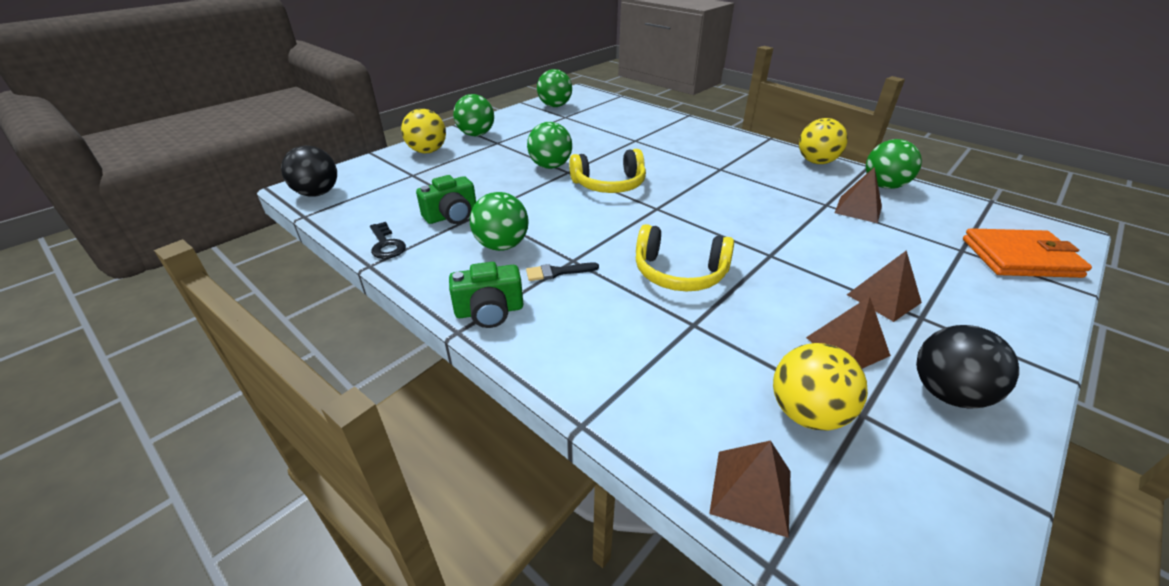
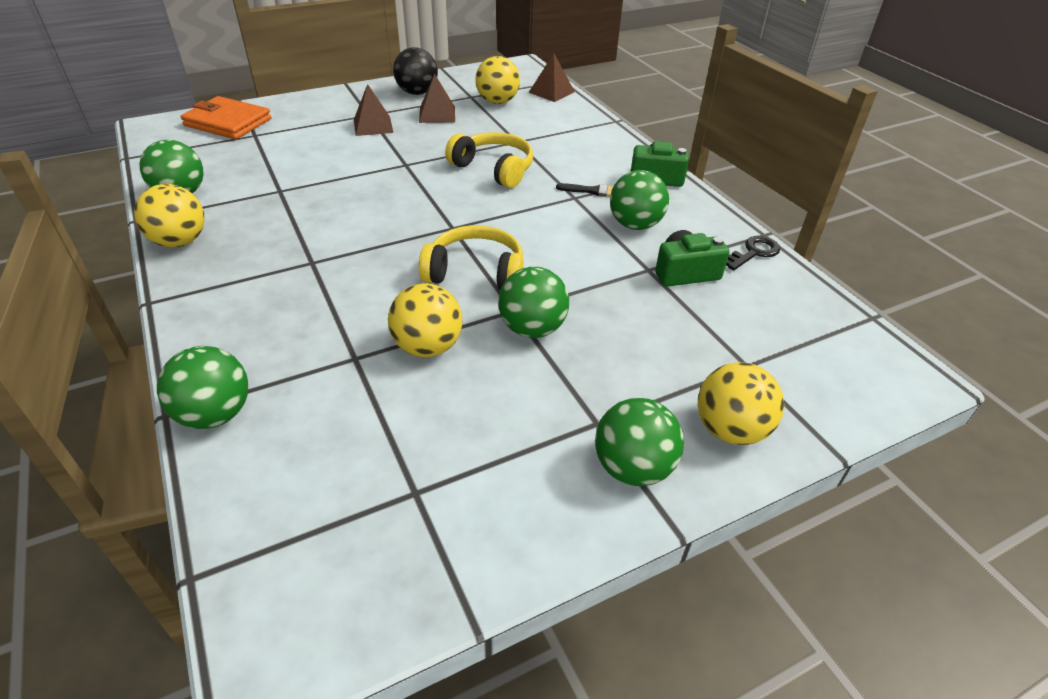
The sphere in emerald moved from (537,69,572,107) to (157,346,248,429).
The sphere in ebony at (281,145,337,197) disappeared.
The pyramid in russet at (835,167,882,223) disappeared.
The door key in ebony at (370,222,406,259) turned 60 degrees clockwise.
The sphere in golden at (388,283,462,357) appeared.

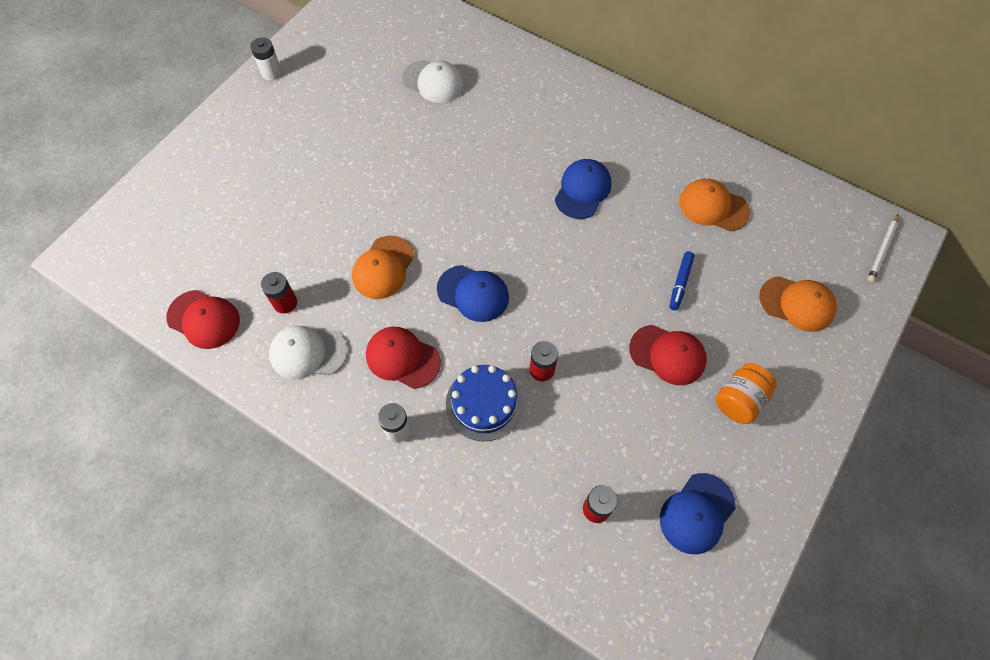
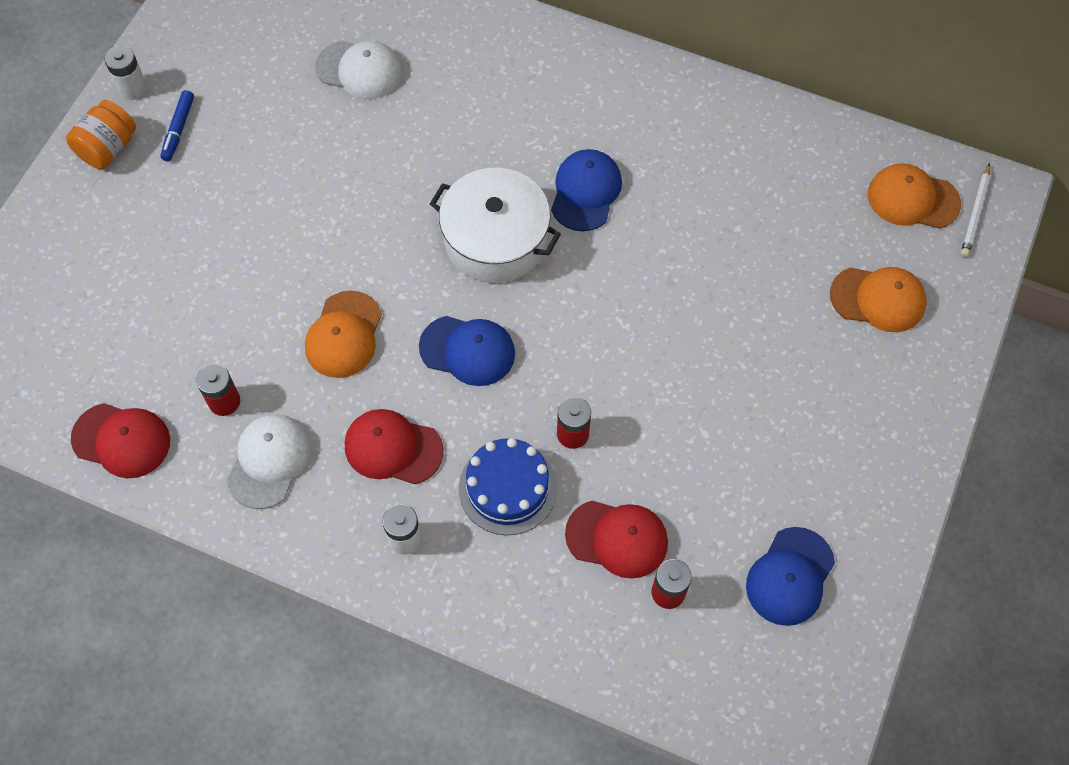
The baseball cap in orange-coloured moved from (679,179,750,231) to (868,163,961,229).
The felt pen in blue moved from (669,251,695,310) to (160,90,194,162).
The baseball cap in snow-white at (269,325,348,380) turned 120 degrees clockwise.
The baseball cap in red moved from (629,325,707,385) to (565,501,668,579).
The jar in orange-coloured moved from (716,363,777,424) to (66,100,136,169).
The stockpot in snow-white at (430,168,561,283) appeared.

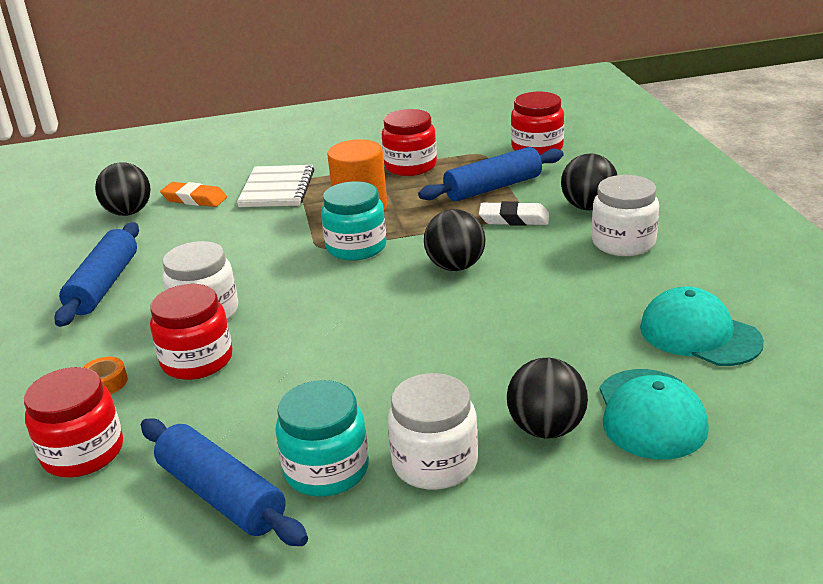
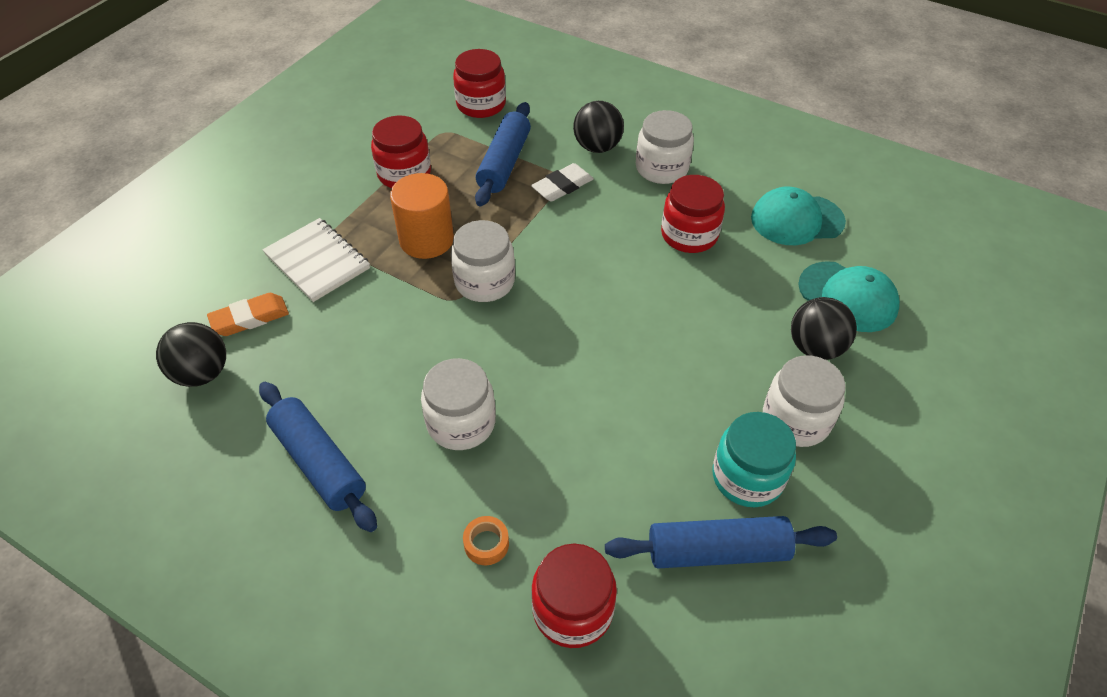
The jar in aqua at (321,181,387,261) became the jar in snow-white at (451,220,515,302).
The sphere in ebony at (424,209,486,271) disappeared.
The jar in red moved from (150,284,232,380) to (661,175,725,253).

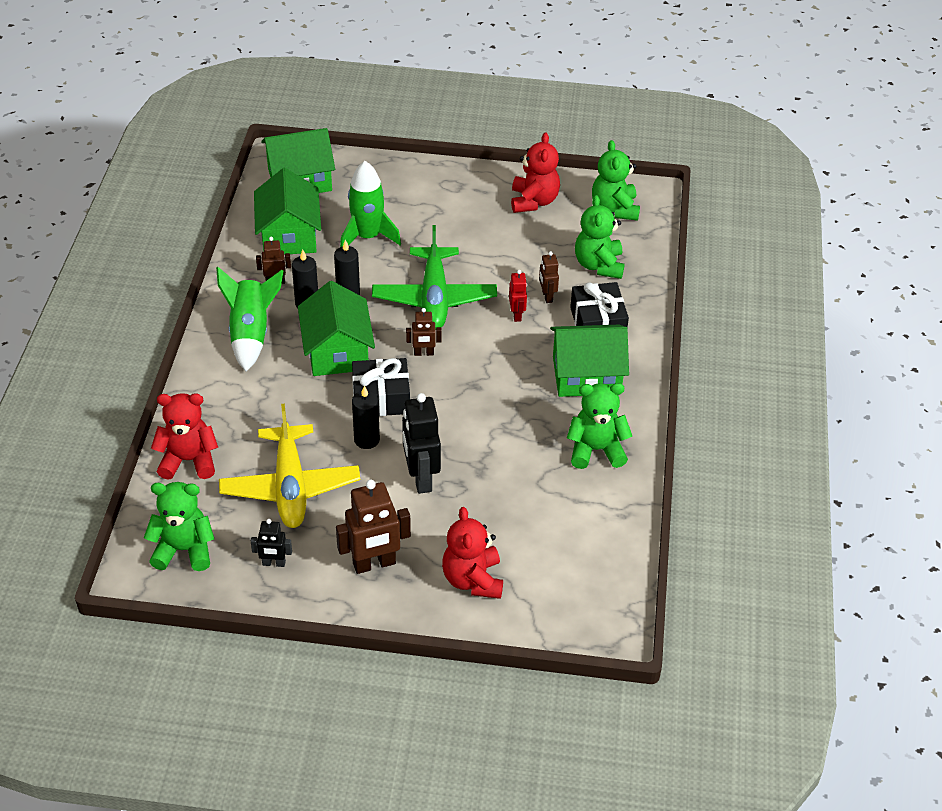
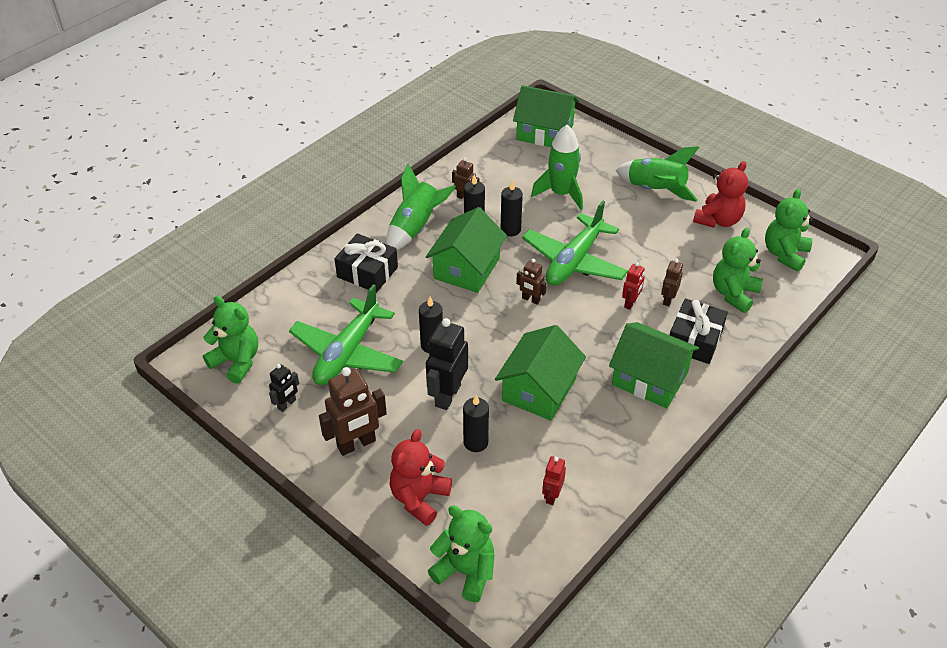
The house in emerald moved from (254,168,321,255) to (495,325,586,421).
The present in ebony moved from (352,358,410,416) to (334,233,398,293).
The stuffed bear in emerald moved from (567,383,632,469) to (428,506,495,602).
The stuffed bear in red at (151,393,218,480) disappeared.
The plane in golden at (219,404,360,528) became the plane in emerald at (289,284,403,385).
The robot in russet at (336,480,411,574) turned 45 degrees counterclockwise.
The robot in ebony at (251,519,292,567) turned 90 degrees counterclockwise.
The spaceship in emerald at (615,146,699,202) appeared.
The wax candle in ebony at (463,395,489,452) appeared.
The robot in red at (542,456,566,505) appeared.

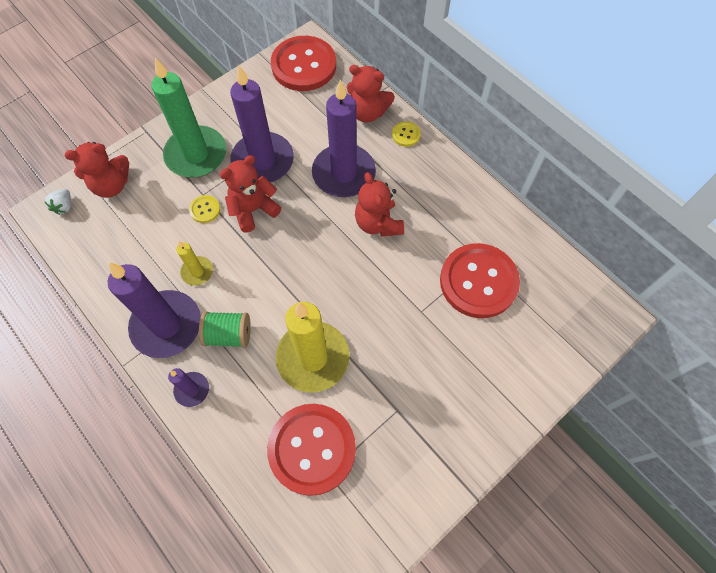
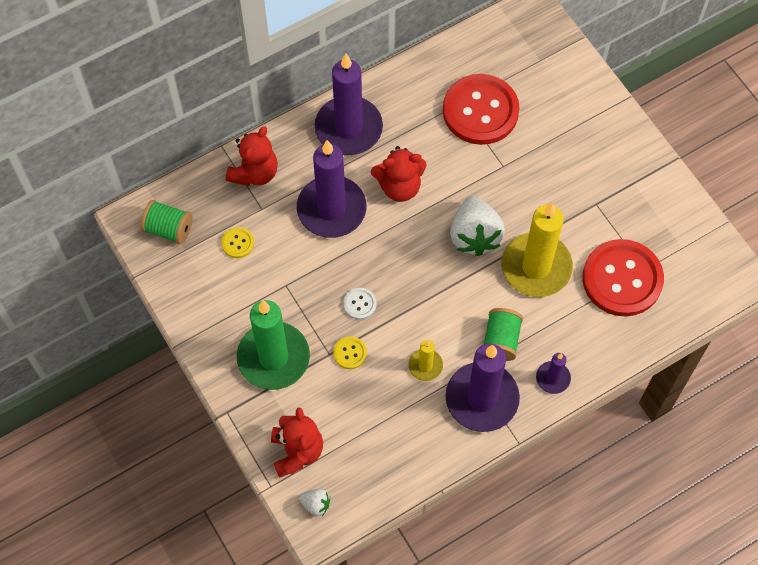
The shirt button in red at (271,36,336,91) was replaced by the bobbin in emerald at (141,200,193,244).
The wax candle in violet moved from (230,65,294,183) to (315,54,383,155).
The shirt button in golden moved from (392,121,421,147) to (221,227,254,258).
The stuffed bear in red at (220,155,281,232) was replaced by the shirt button in snow-white at (343,288,377,320).
The strawberry in snow-white at (450,196,505,256) appeared.

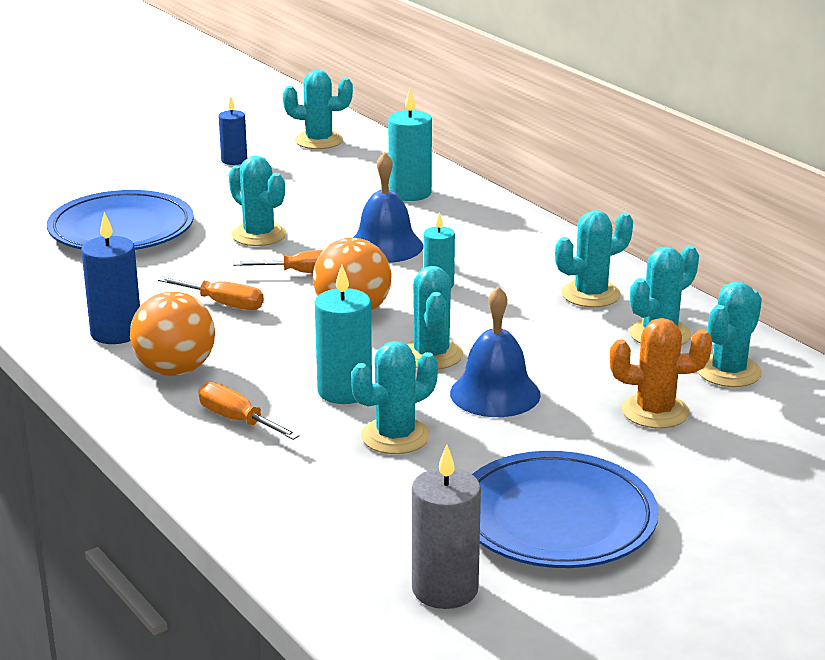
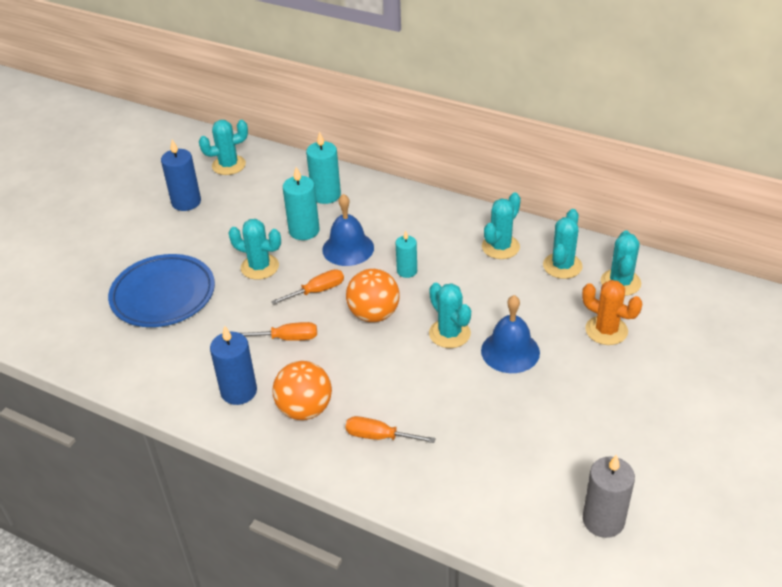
The wax candle in blue at (219,97,247,165) changed to 1.57 times the size.
The wax candle in aqua moved from (315,265,372,404) to (283,167,320,240).
The cactus in orange-coloured at (610,318,712,429) turned 60 degrees clockwise.
The cactus in aqua at (351,341,438,454) disappeared.
The plate in blue at (472,451,659,568) disappeared.

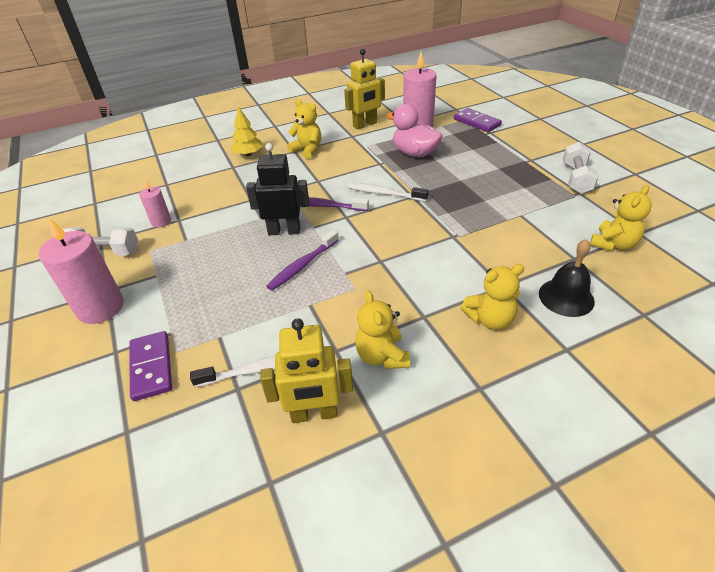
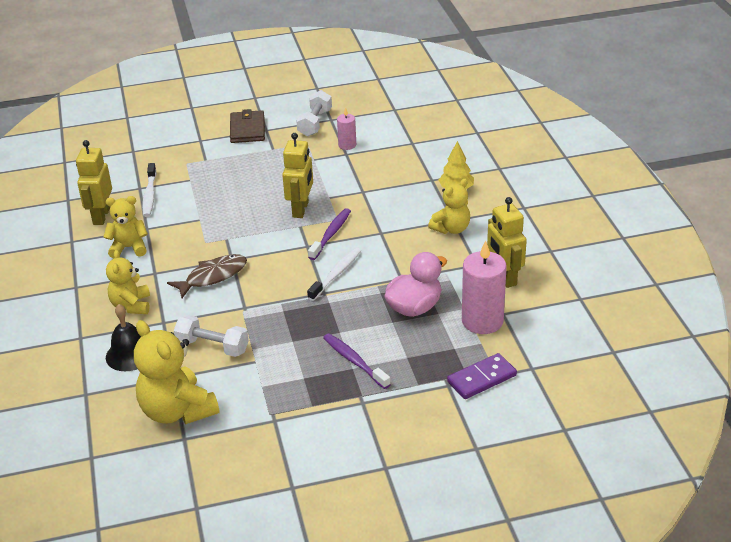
The free weight in snow-white moved from (563,142,599,194) to (174,315,249,357).
The robot in ebony at (246,143,309,235) became the robot in golden at (282,133,313,218).
The stuffed bear in golden at (590,185,652,251) changed to 1.62 times the size.
The wax candle in rosy at (38,218,124,324) was replaced by the billfold in russet at (230,109,265,143).
The tooth brush in violet moved from (266,230,339,291) to (323,333,391,389).
The domino in violet at (129,331,172,401) disappeared.
The fish figure in russet at (167,254,247,298) appeared.

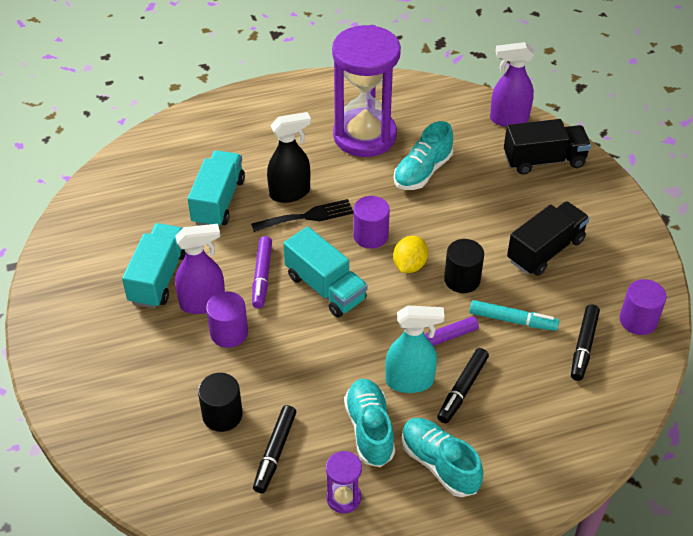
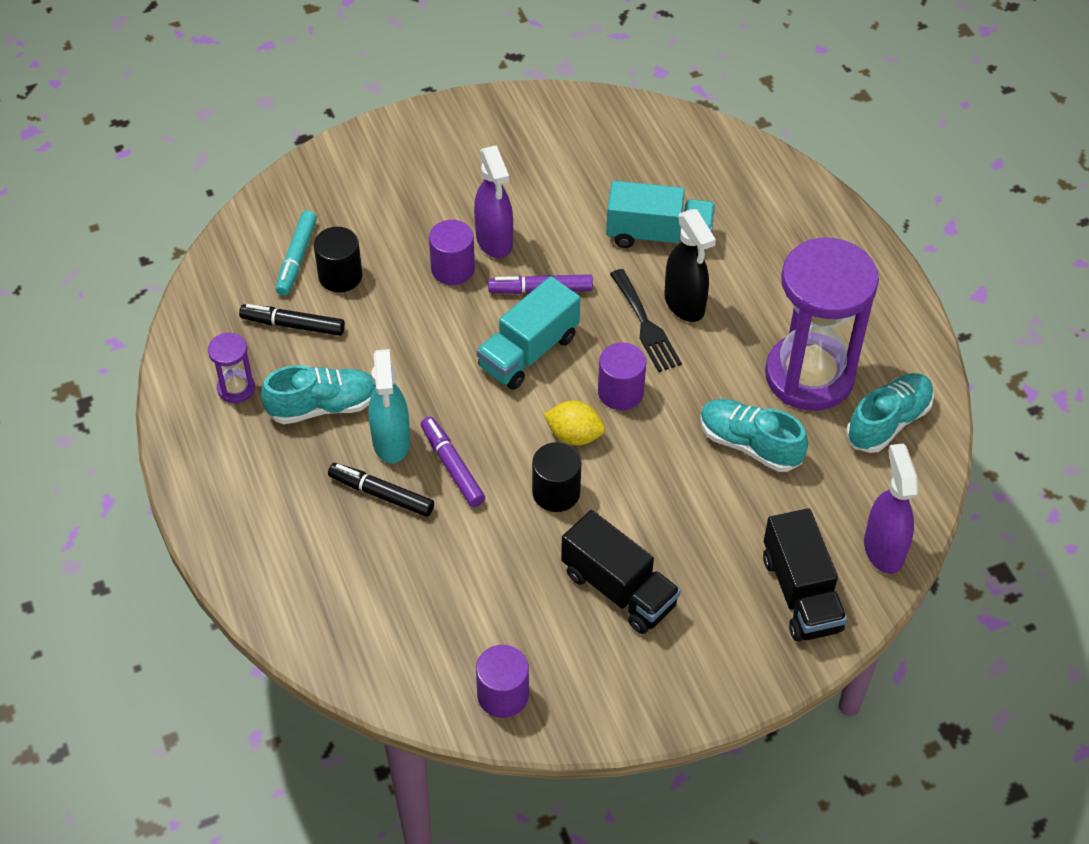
The lorry in aqua at (122,223,186,308) disappeared.
The felt pen in aqua moved from (469,300,559,331) to (275,211,317,296).
The felt pen in ebony at (571,304,600,381) disappeared.
The sneaker in aqua moved from (401,418,483,497) to (846,373,934,453).

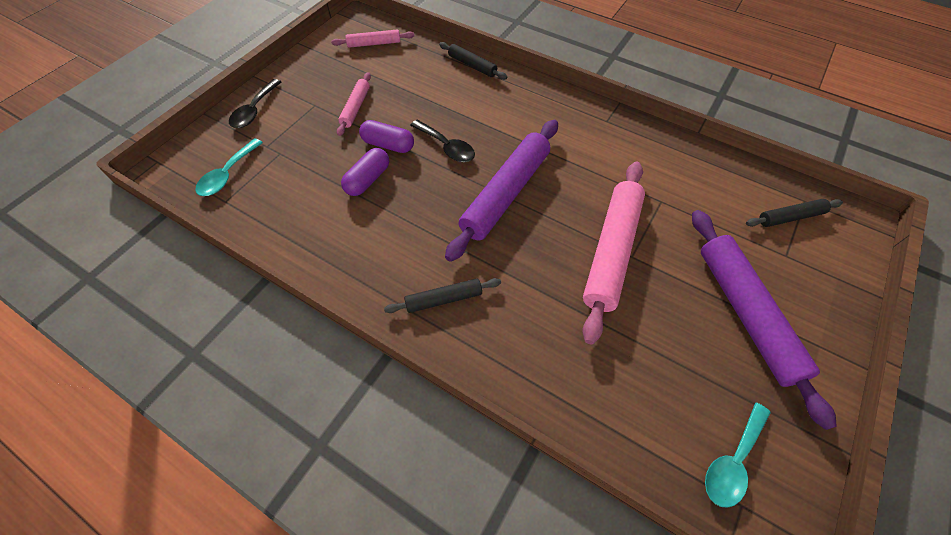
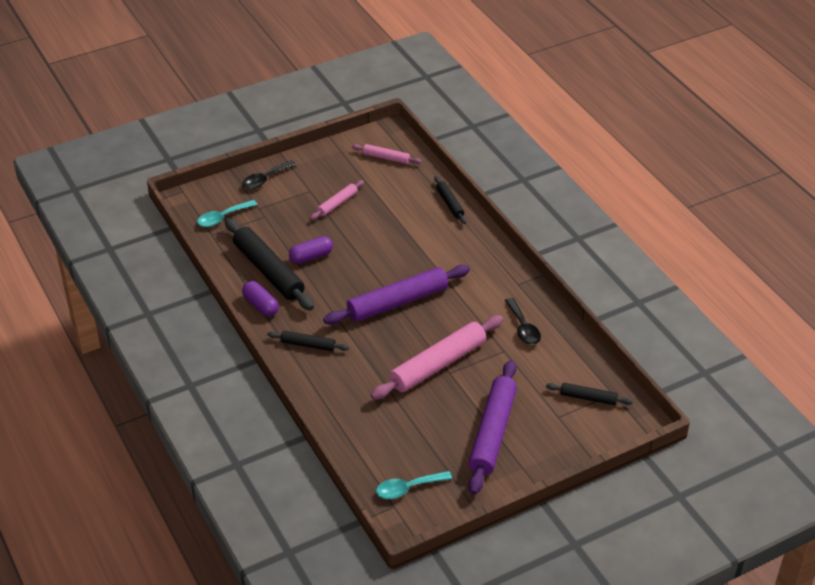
The pill in violet moved from (359,120,414,153) to (242,281,279,316).
The spoon in ebony moved from (410,120,475,162) to (505,298,541,345).
The rolling pin in ebony at (225,218,314,311) appeared.

